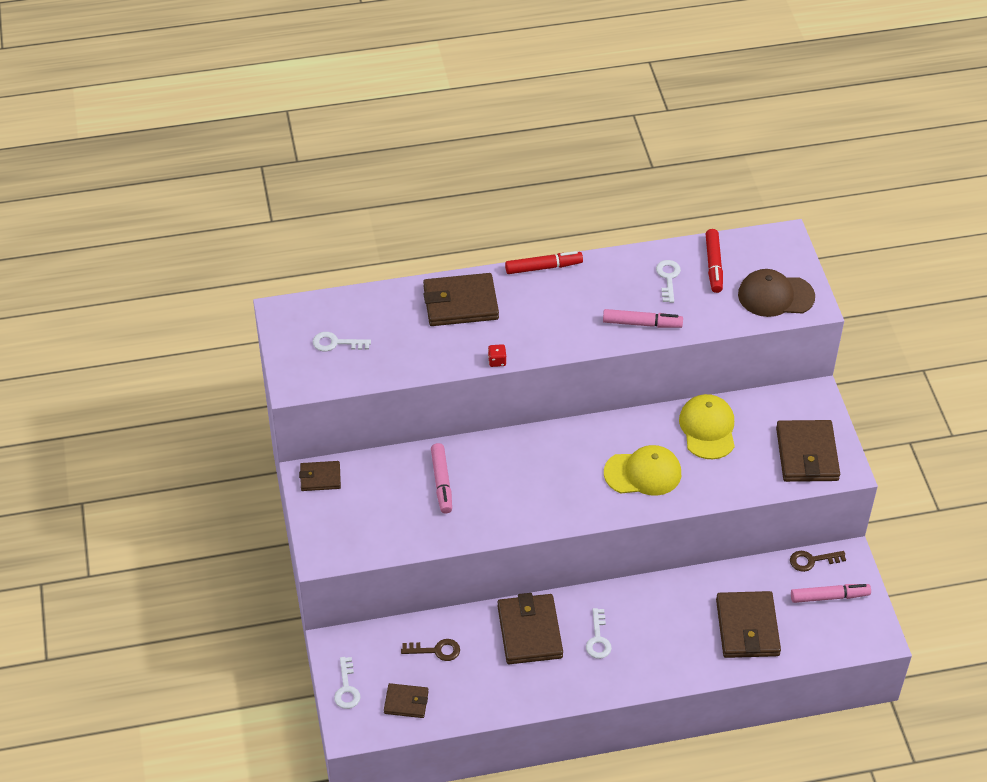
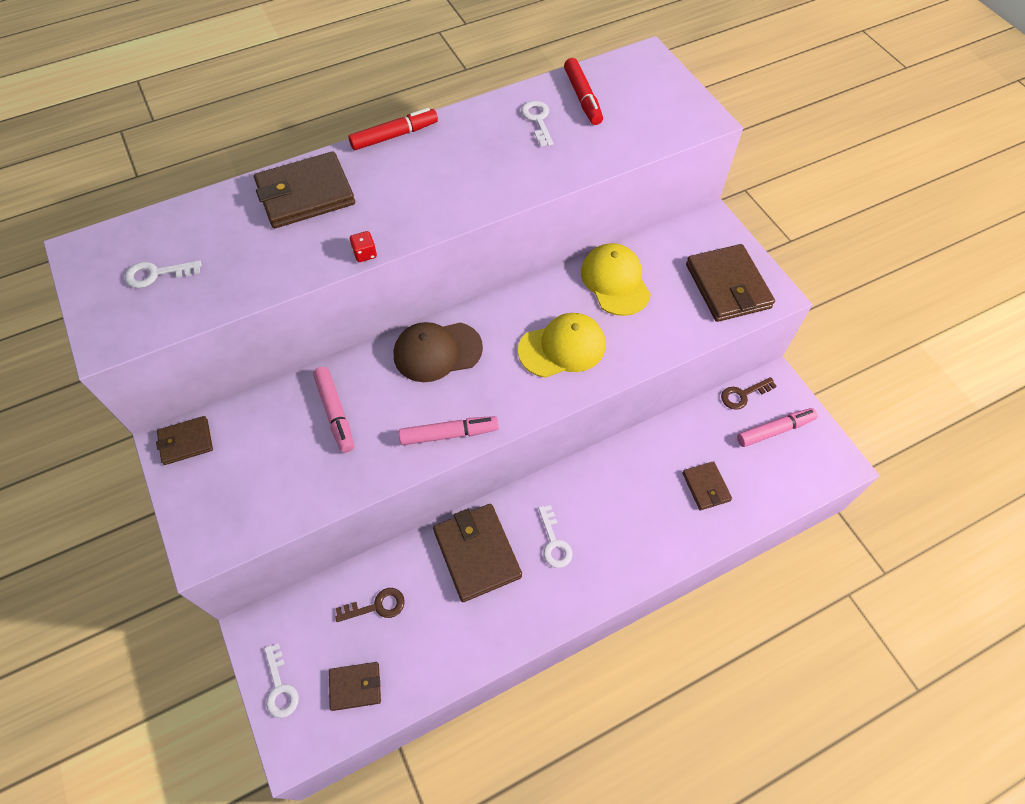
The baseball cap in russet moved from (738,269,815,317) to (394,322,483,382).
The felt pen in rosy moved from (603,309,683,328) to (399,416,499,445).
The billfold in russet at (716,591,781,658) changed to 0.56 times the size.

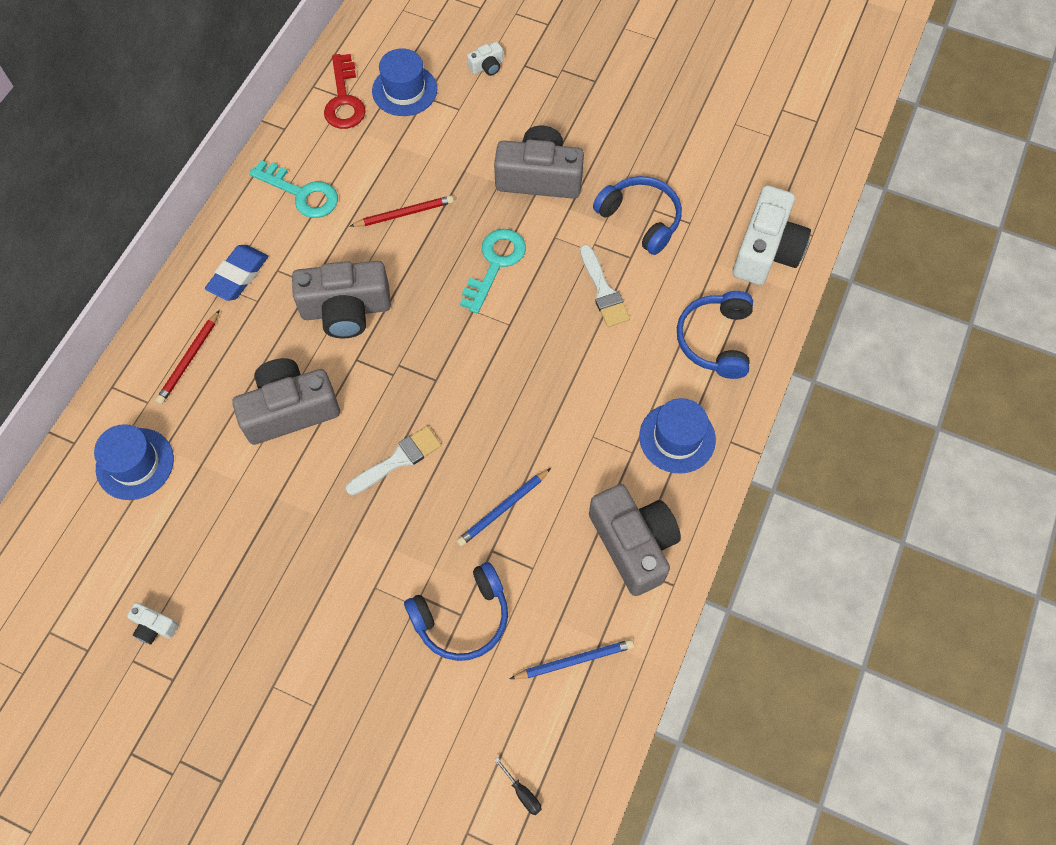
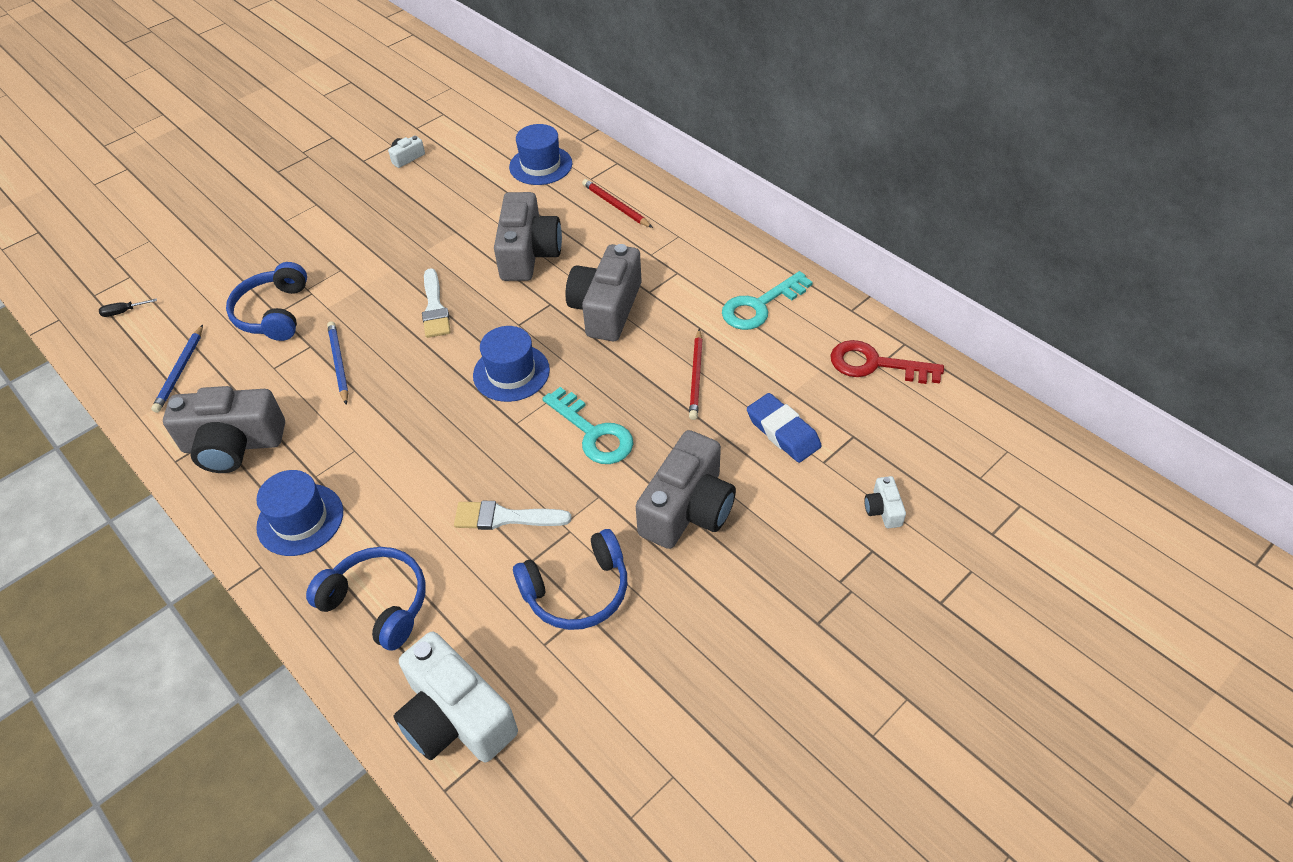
The tall hat in blue moved from (372,48,437,116) to (473,326,550,402).
The gum eraser in blue moved from (205,245,268,301) to (747,393,822,463).

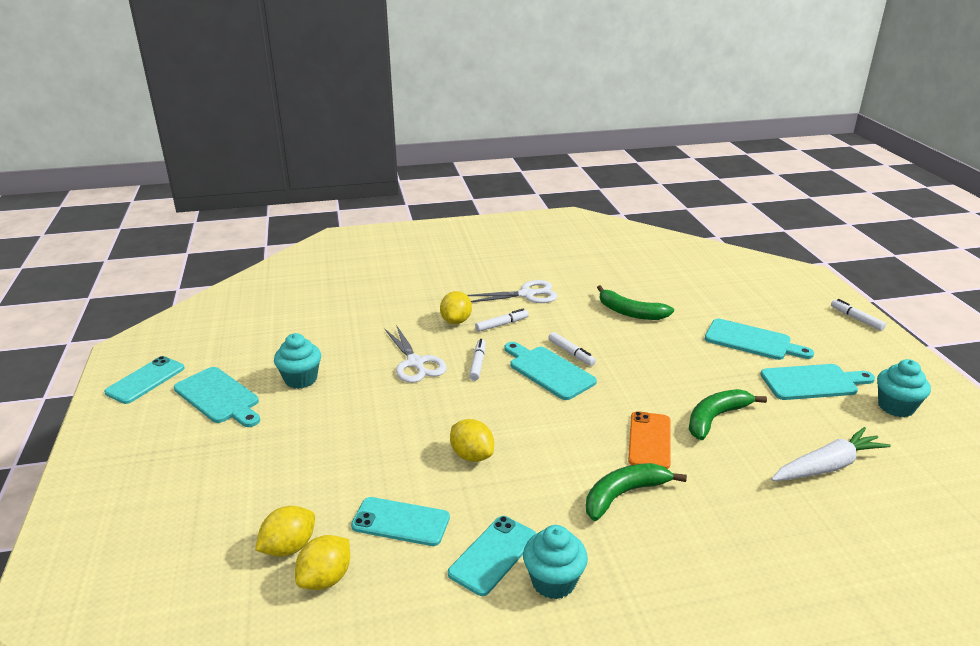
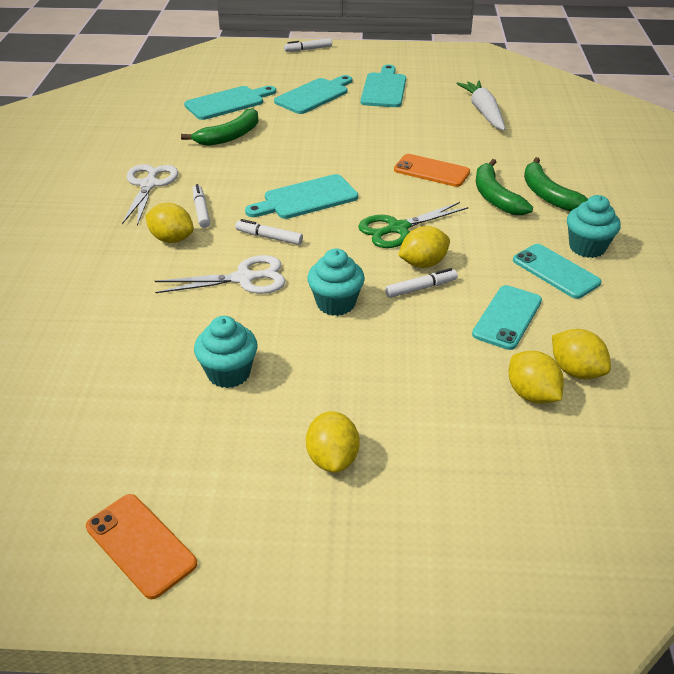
The felt pen in snow-white moved from (548,332,596,366) to (385,268,458,298).
The smartphone in aqua at (104,356,185,404) became the smartphone in orange-coloured at (86,494,197,599).
The muffin in aqua moved from (877,359,931,417) to (307,249,365,316).
The cutting board in aqua moved from (174,367,260,427) to (184,86,276,120).
The banana in emerald moved from (689,389,767,440) to (524,157,588,212).
The scissors in emerald at (358,202,469,248) appeared.
The toy lemon in golden at (306,411,360,473) appeared.

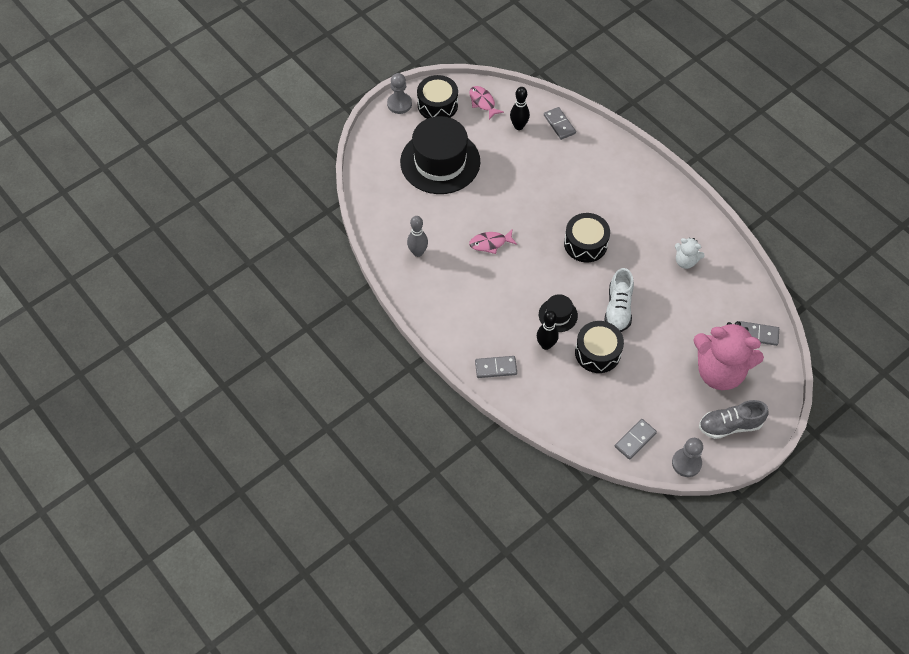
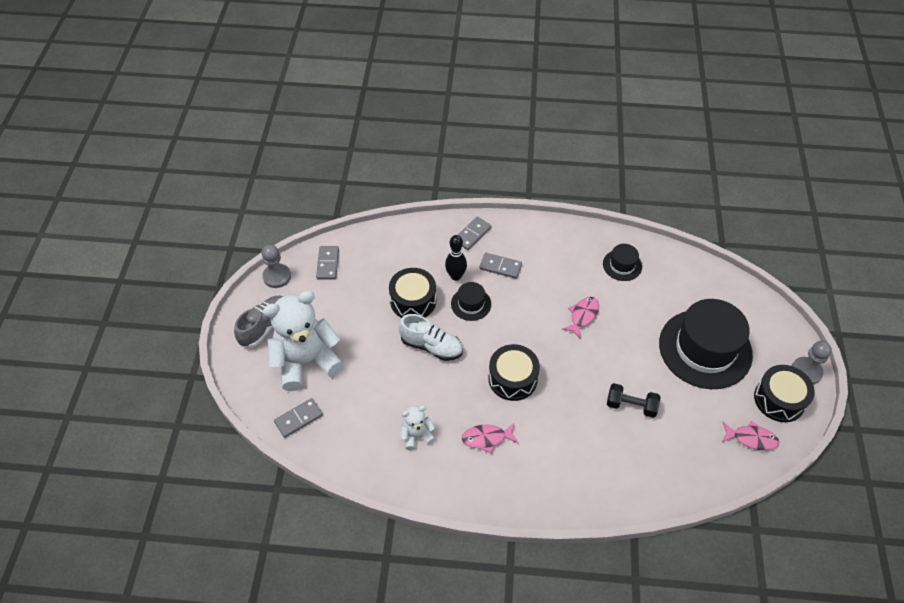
The bowling pin in ebony at (510,87,530,130) disappeared.
The domino in gray moved from (544,107,576,140) to (479,253,522,279).
The bowling pin in gray at (407,216,428,257) was replaced by the tall hat in ebony at (603,244,642,281).
The sneaker in snow-white at (604,268,634,332) turned 150 degrees clockwise.
The stuffed bear in rosy at (693,321,764,390) became the stuffed bear in snow-white at (263,291,344,391).
The free weight in ebony at (607,383,660,418) appeared.
The fish figure in rosy at (462,423,518,453) appeared.

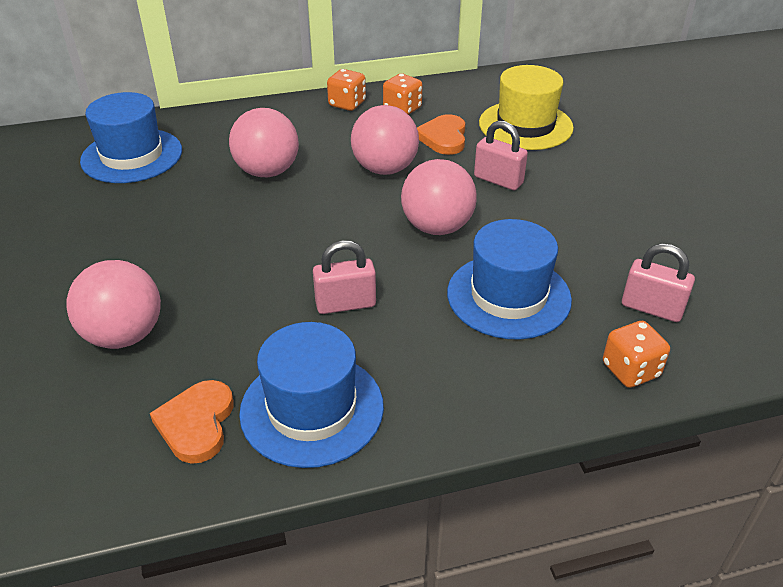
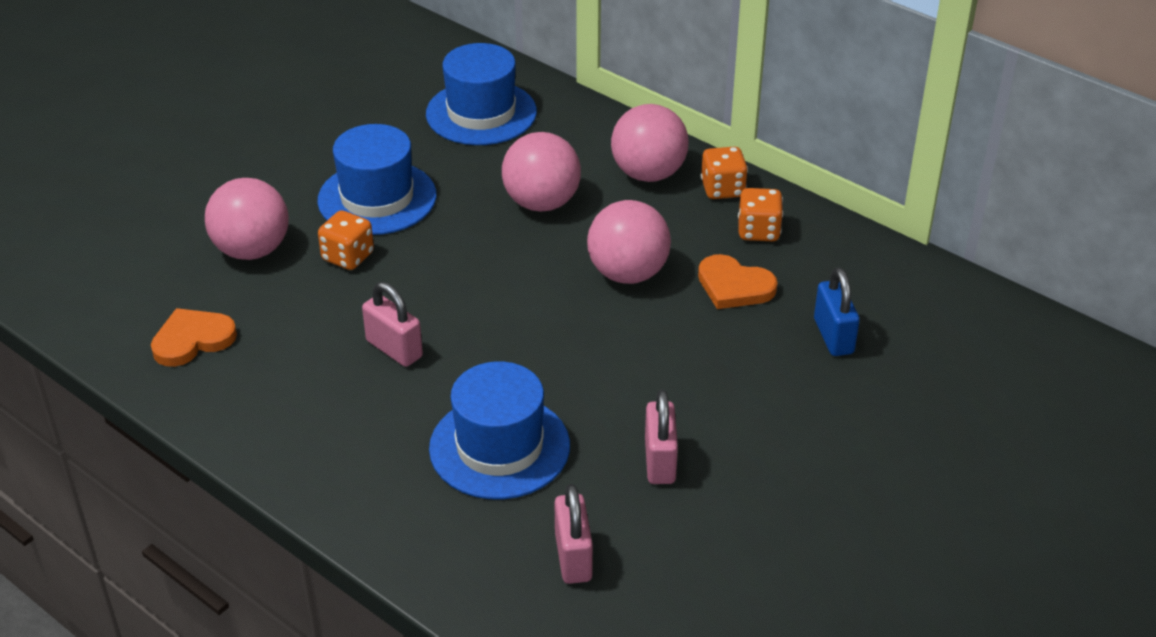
The tall hat in golden at (479,65,574,150) was replaced by the small lock in blue at (814,267,860,356).
The heart in orange-coloured at (417,114,466,155) turned 120 degrees counterclockwise.
The small lock in rosy moved from (474,121,528,190) to (645,390,678,484).
The sphere in rosy moved from (401,159,477,235) to (611,104,689,182).
The dice in orange-coloured moved from (603,321,670,388) to (318,210,374,270).
The tall hat in blue moved from (239,322,384,468) to (317,124,437,235).

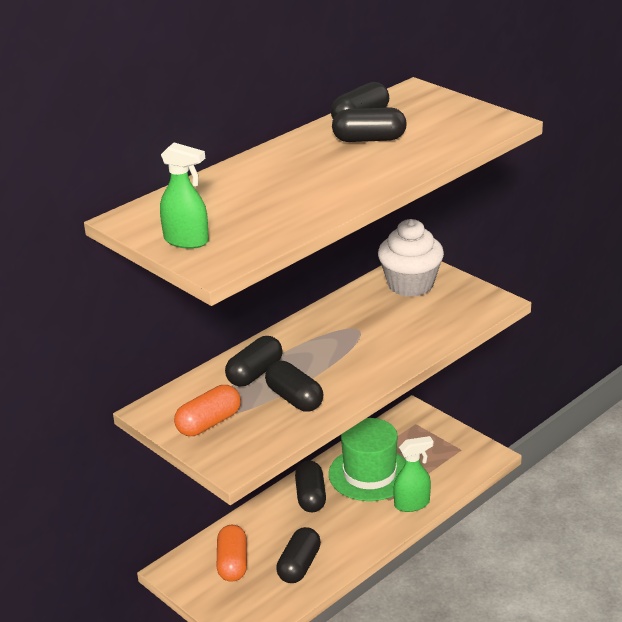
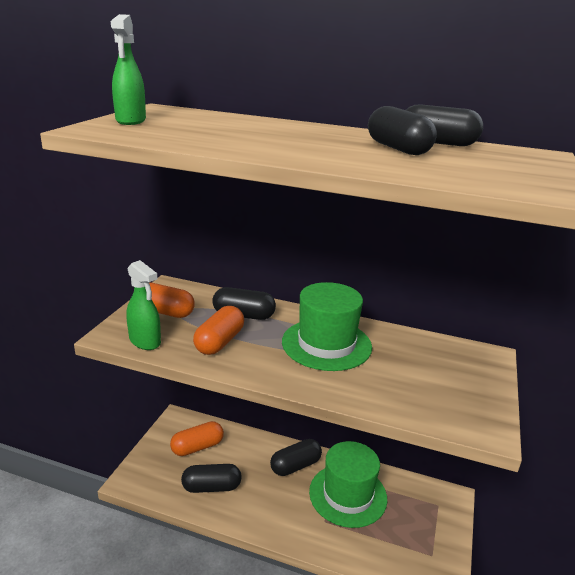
The muffin in snow-white at (378,219,444,297) disappeared.
The pill in ebony at (265,361,323,412) became the pill in orange-coloured at (193,306,244,355).
The spray cleaner in emerald moved from (393,436,433,512) to (126,260,161,350).
The tall hat in emerald at (282,282,372,371) appeared.

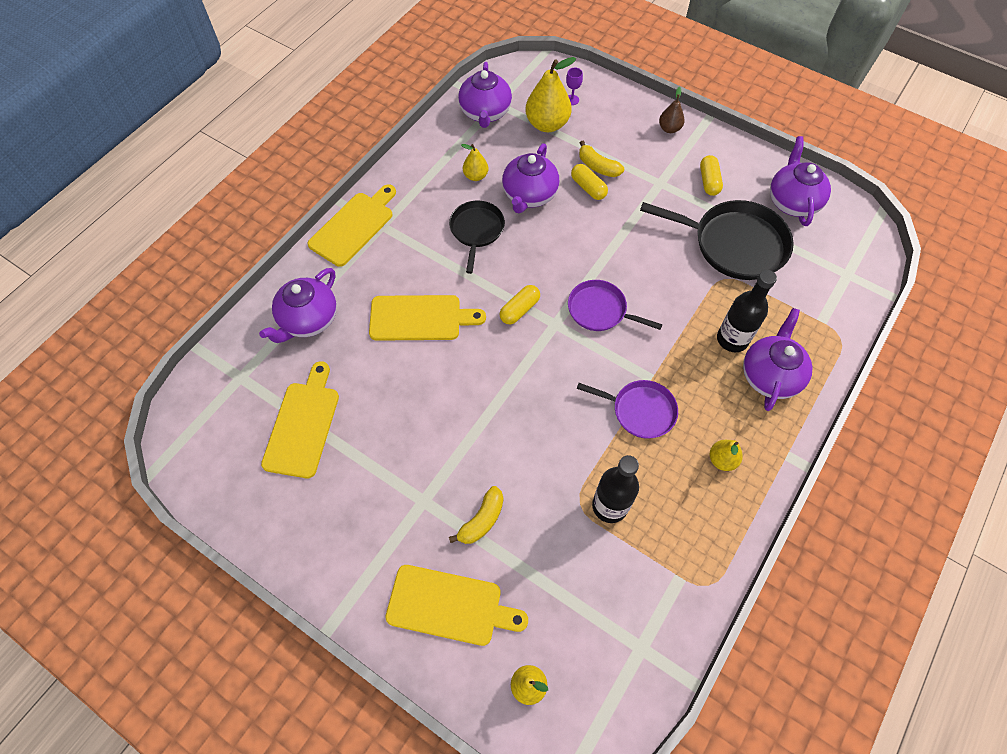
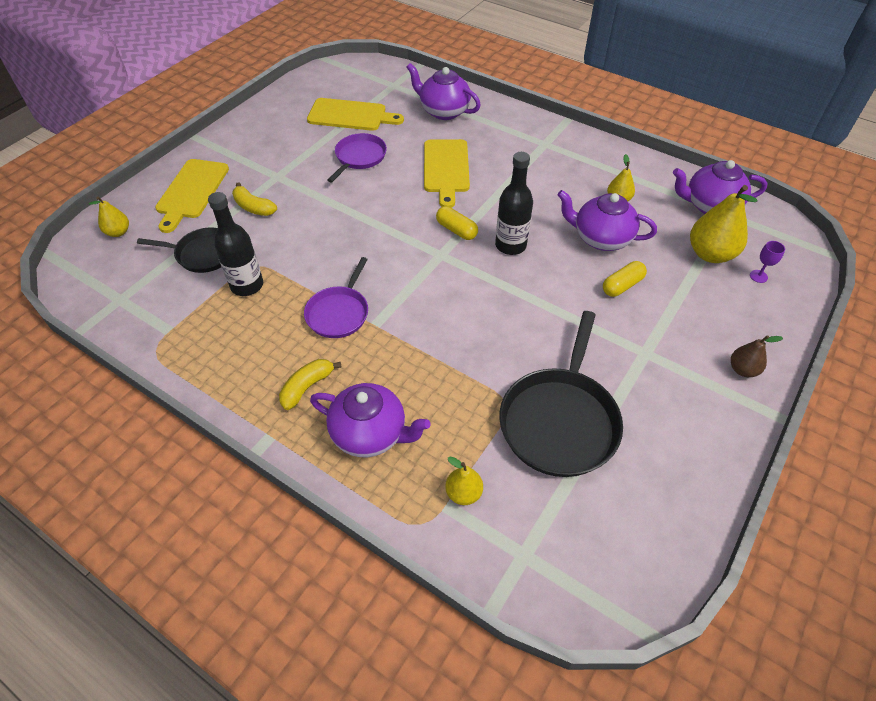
The tea pot in violet at (770,136,831,226) disappeared.
The banana in golden moved from (579,141,624,177) to (279,359,342,410).
The pill in golden at (700,155,723,196) disappeared.
The cutting board in golden at (307,184,396,267) disappeared.
The skillet in ebony moved from (449,201,505,274) to (137,228,221,273).
The bottle in ebony moved from (717,270,777,352) to (495,152,533,255).
The skillet in violet moved from (568,280,663,331) to (328,133,387,183).
The pear fruit in golden moved from (710,440,743,471) to (445,457,483,505).

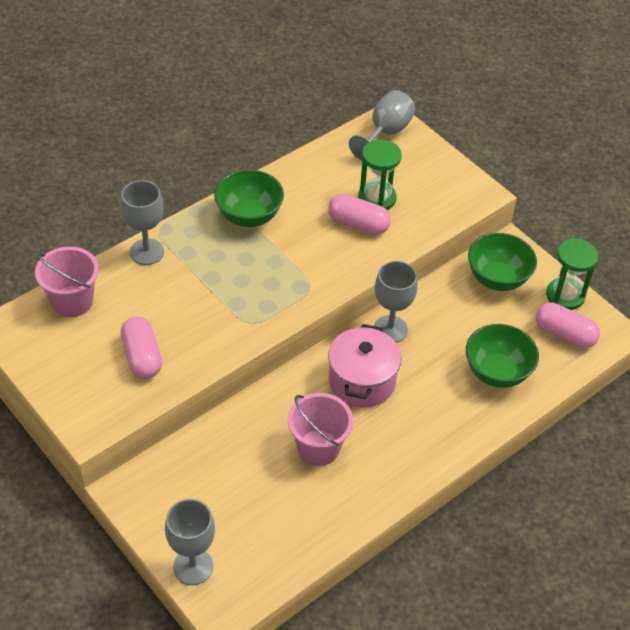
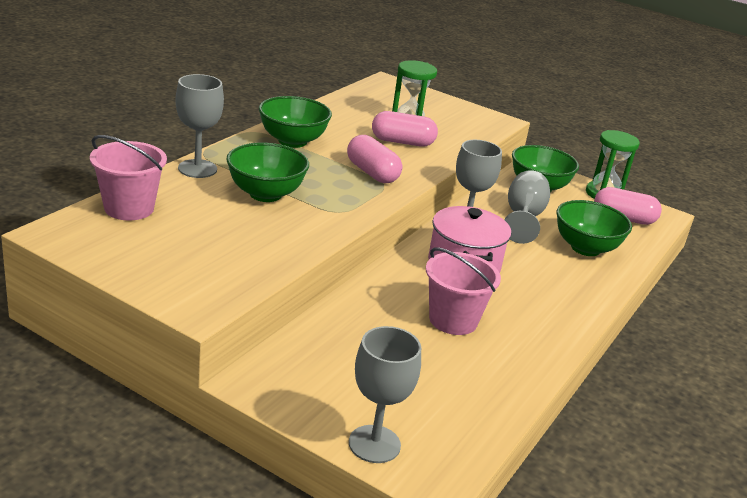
The goblet in gray moved from (349,90,416,160) to (505,170,550,244).
The pill in rosy moved from (121,316,162,379) to (347,135,402,183).
The serving bowl in emerald at (226,143,309,202) appeared.

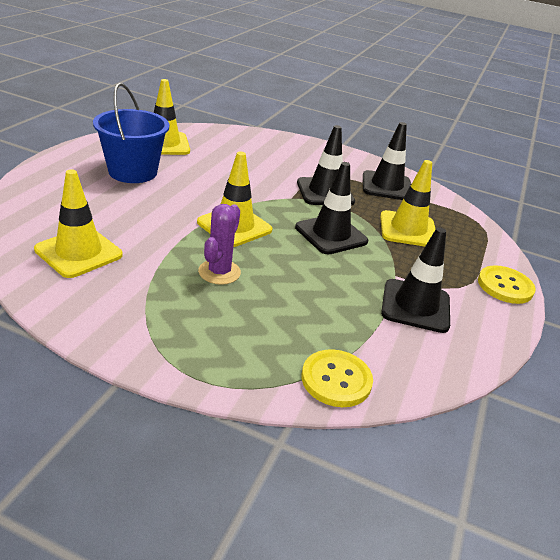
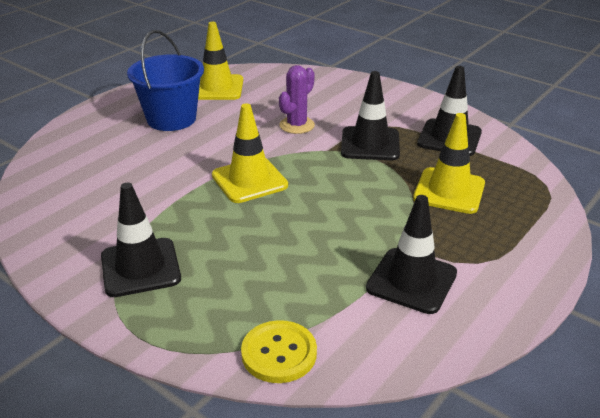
The road cone in ebony moved from (295,162,368,254) to (101,183,181,297).
The road cone in golden at (34,169,123,278) disappeared.
The cactus in violet moved from (198,204,241,285) to (279,65,315,134).
The shirt button in golden at (478,265,536,304) disappeared.

